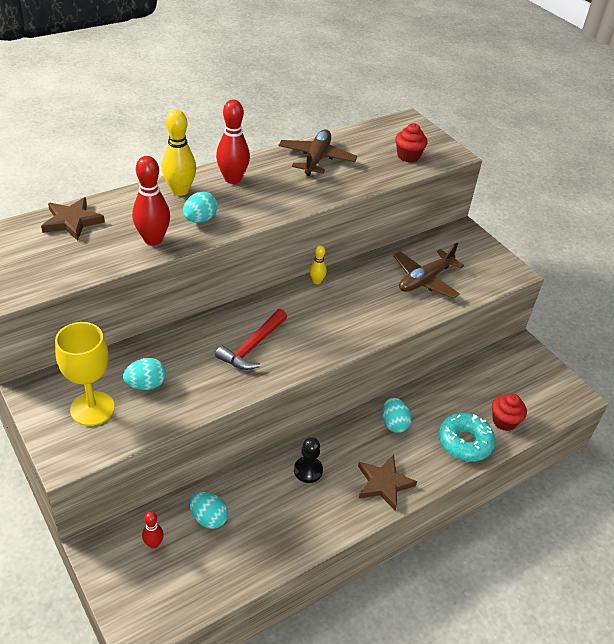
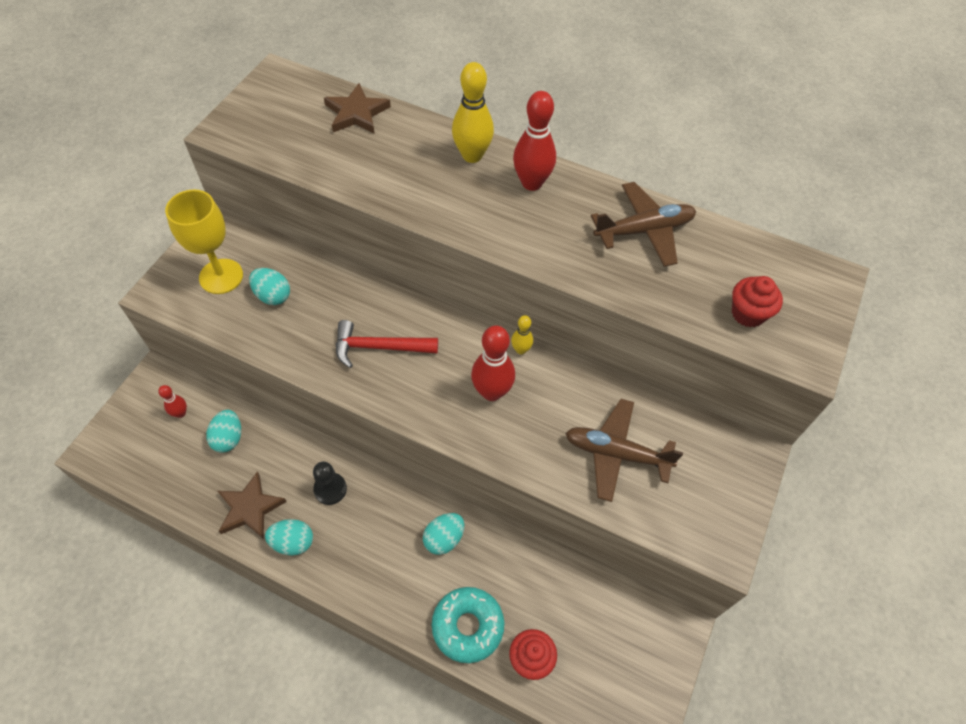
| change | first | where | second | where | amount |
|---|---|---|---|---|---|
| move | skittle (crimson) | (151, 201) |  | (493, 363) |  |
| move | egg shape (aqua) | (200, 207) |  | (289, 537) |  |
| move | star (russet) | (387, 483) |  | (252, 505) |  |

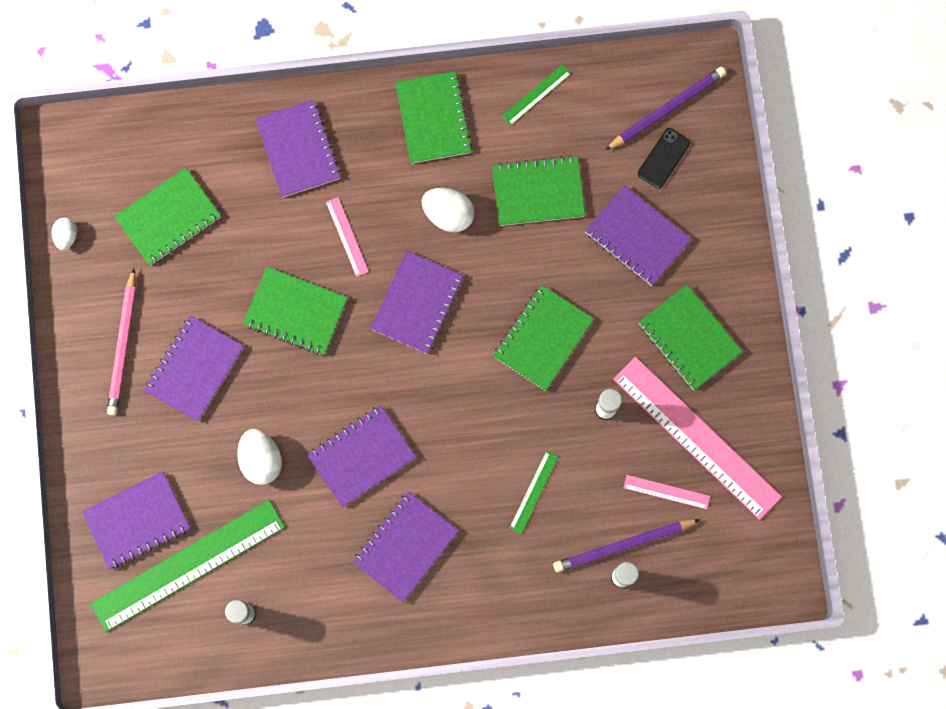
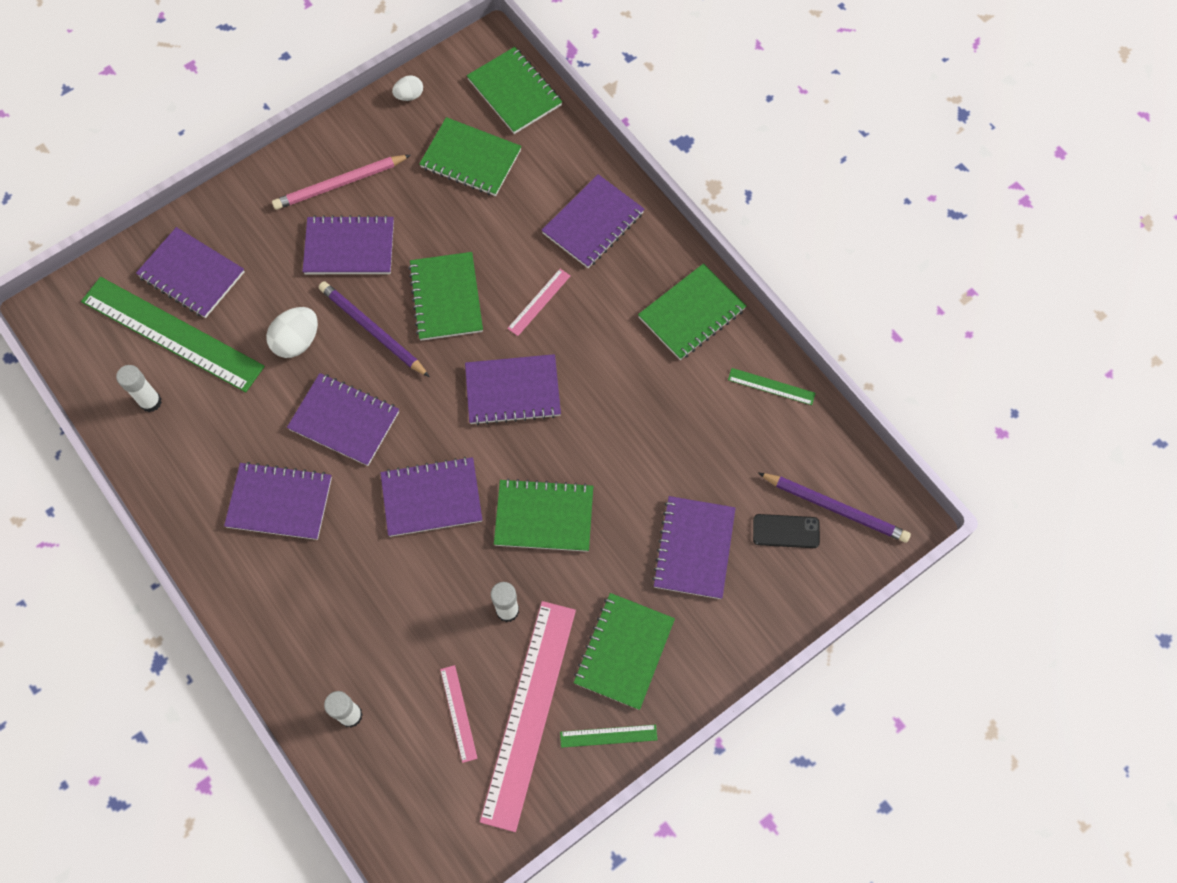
| change | first | where | second | where | amount |
|---|---|---|---|---|---|
| delete | egg shape (pure white) | (448, 210) |  |  |  |
| insert |  |  | notebook (purple) | (431, 497) |  |
| move | notebook (green) | (538, 190) |  | (514, 90) |  |
| move | measuring stick (green) | (533, 492) |  | (609, 736) |  |
| move | lead pencil (purple) | (626, 545) |  | (374, 329) |  |

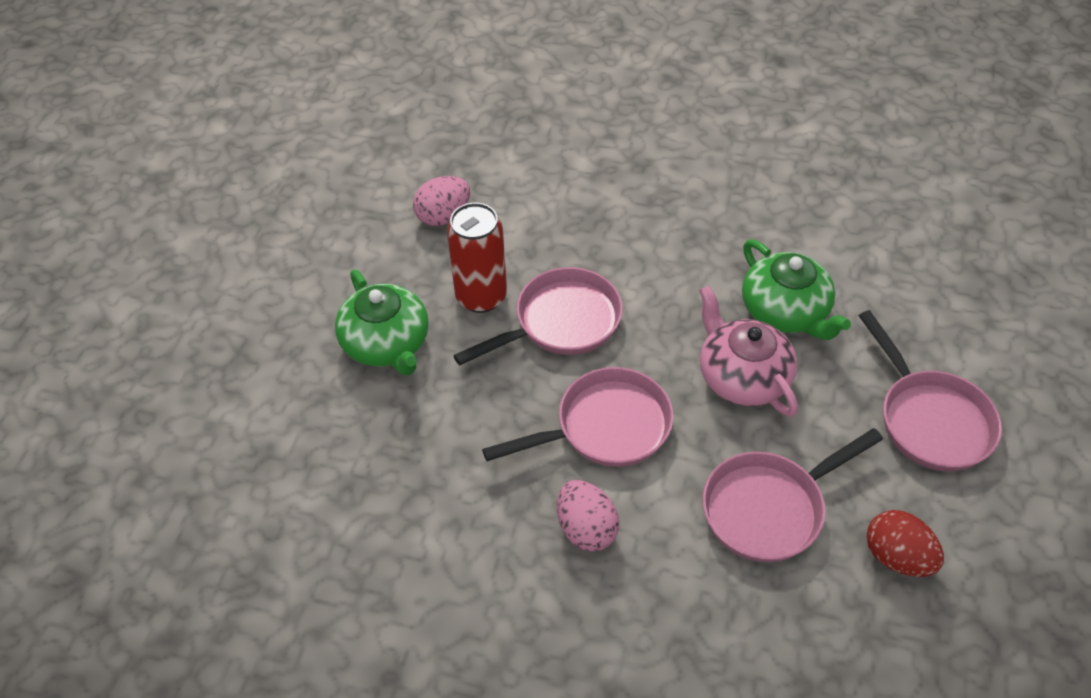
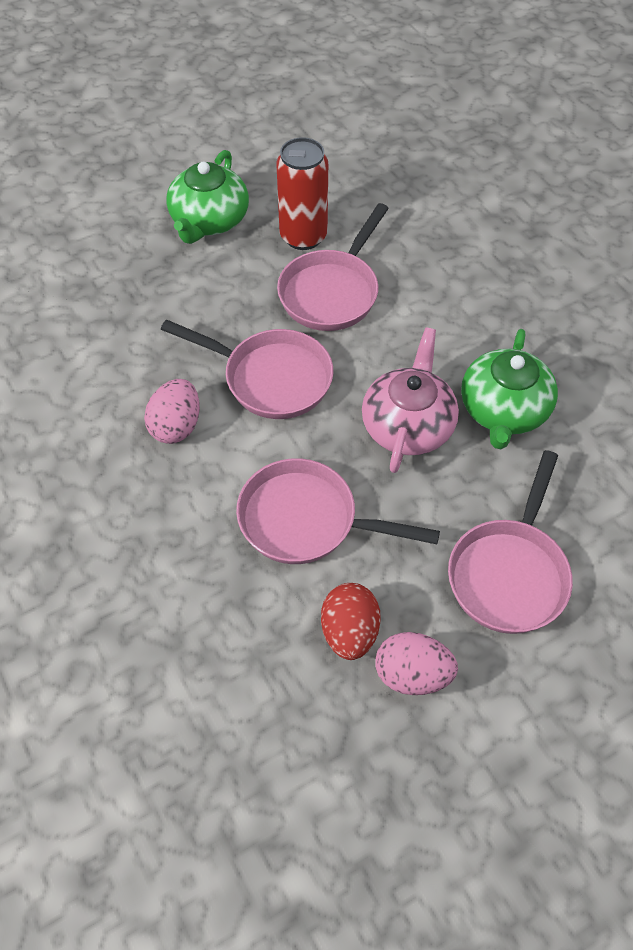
| change | first | where | second | where | amount |
|---|---|---|---|---|---|
| move | egg shape (rosy) | (441, 201) |  | (416, 663) |  |
| rotate | frying pan (rosy) | (538, 316) |  | (333, 267) | 105 degrees clockwise |

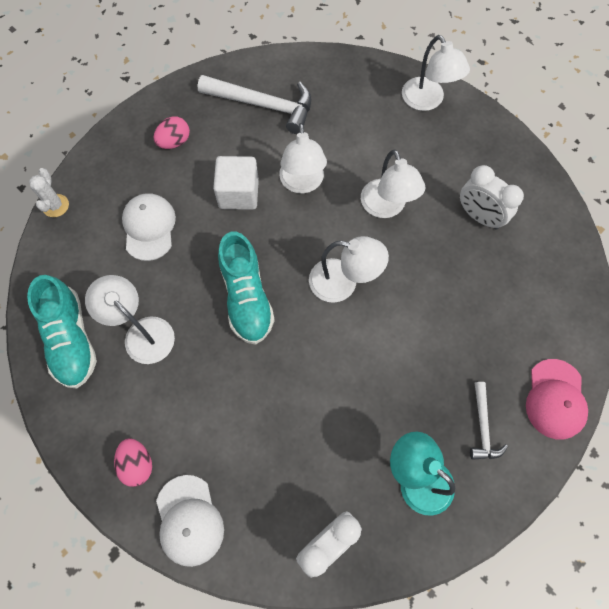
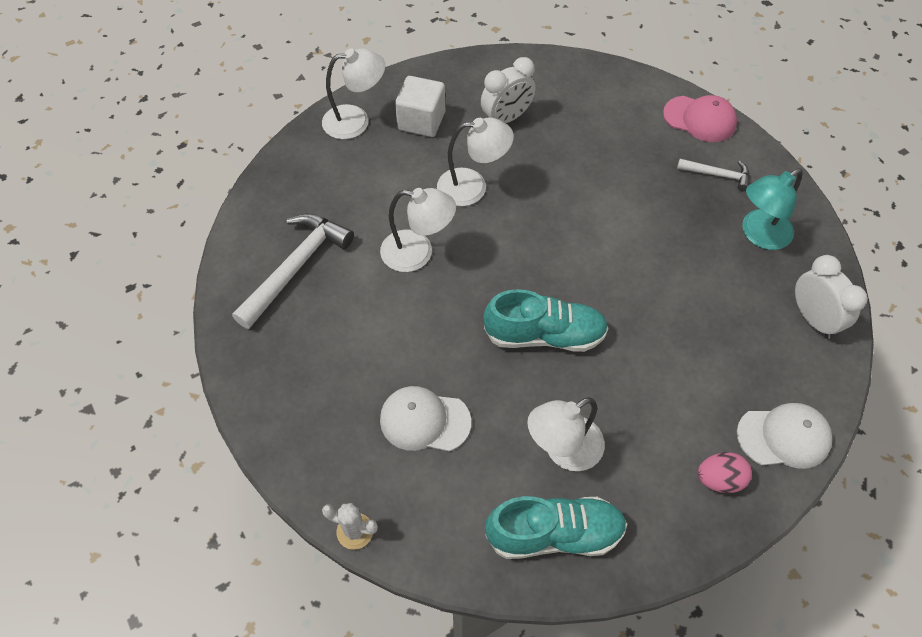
| change | first | where | second | where | amount |
|---|---|---|---|---|---|
| delete | egg shape (rosy) | (172, 133) |  |  |  |
| delete | desk lamp (pure white) | (349, 269) |  |  |  |
| move | solid cube (pure white) | (236, 183) |  | (420, 106) |  |

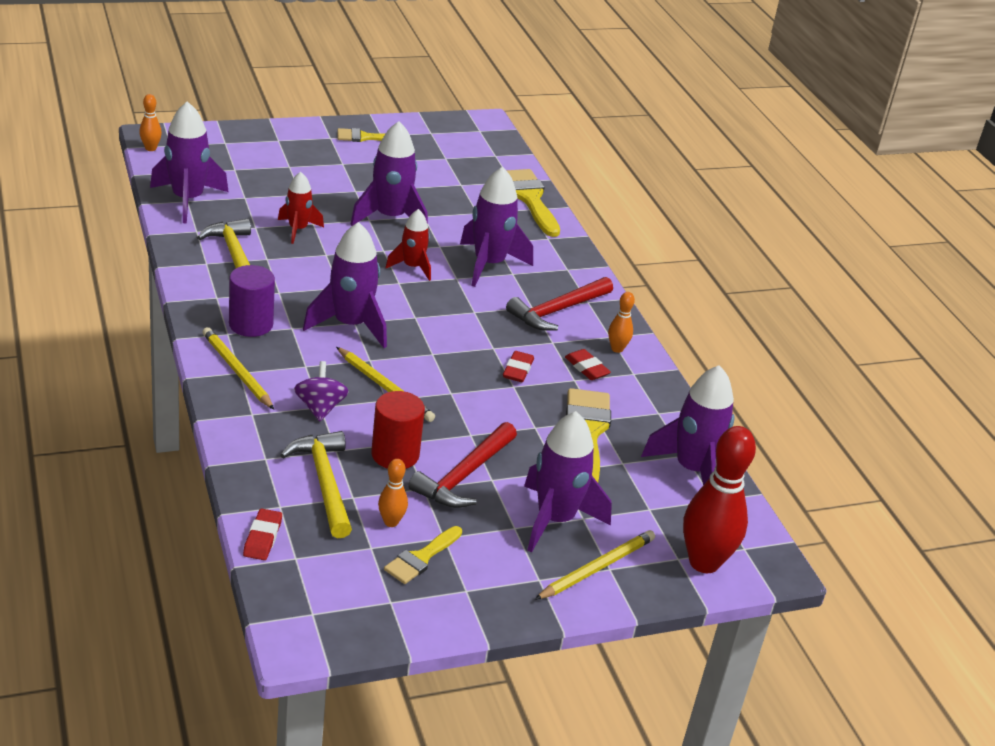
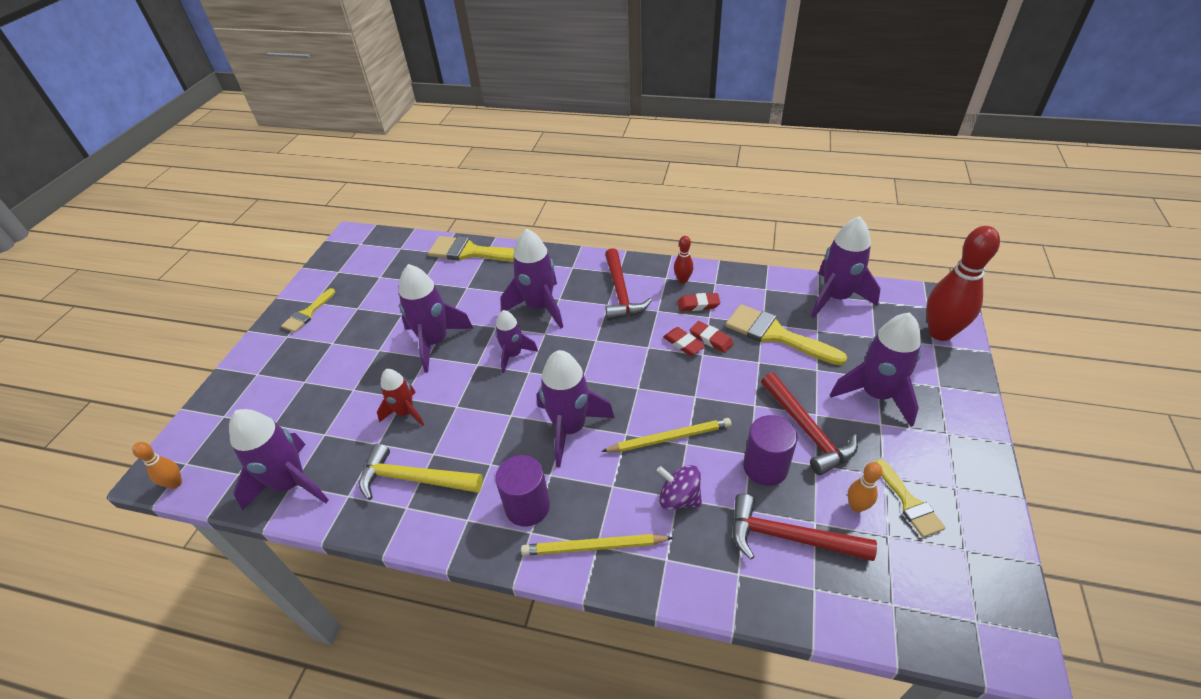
| change | first | where | second | where | amount |
|---|---|---|---|---|---|
| delete | lead pencil (yellow) | (595, 565) |  |  |  |
| move | gum eraser (crimson) | (262, 534) |  | (712, 337) |  |
| recolor | carpenter's hammer (yellow) | (316, 484) | carpenter's hammer (crimson) | (804, 527) |  |
| recolor | solid cylinder (crimson) | (398, 430) | solid cylinder (purple) | (770, 450) |  |
| recolor | toy rocket (crimson) | (408, 245) | toy rocket (purple) | (516, 341) |  |
| recolor | skittle (orange-coloured) | (621, 322) | skittle (crimson) | (683, 259) |  |

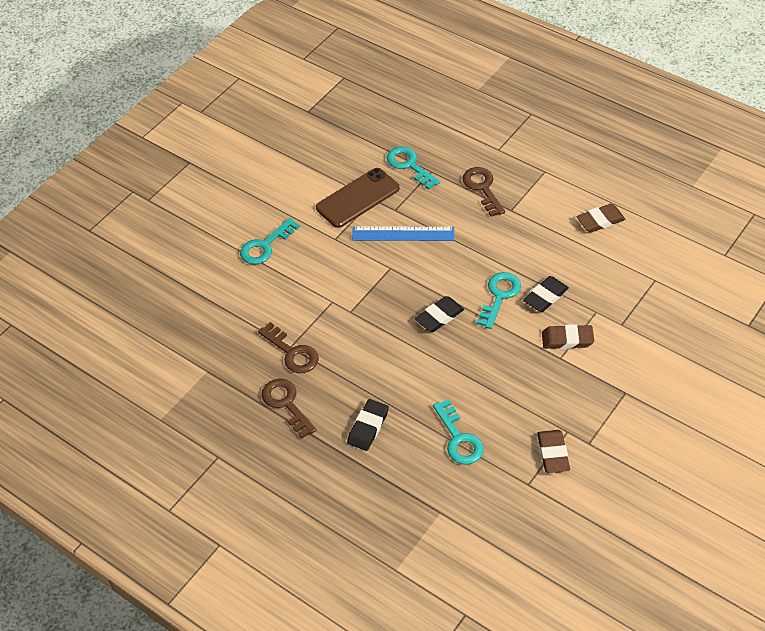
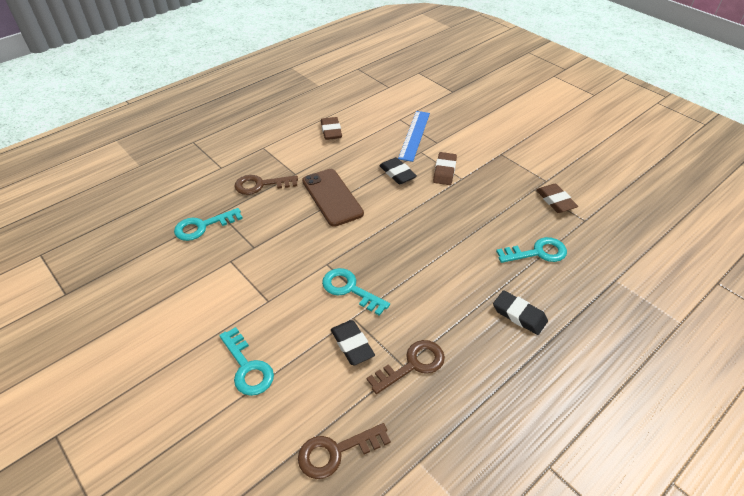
| change | first | where | second | where | amount |
|---|---|---|---|---|---|
| move | key (russet) | (289, 408) |  | (344, 451) |  |
| move | smartphone (russet) | (358, 198) |  | (333, 198) |  |
| move | measuring stick (royal blue) | (403, 233) |  | (414, 136) |  |
| move | gum eraser (ebony) | (439, 314) |  | (353, 342) |  |
| move | key (aqua) | (498, 300) |  | (356, 292) |  |
| rotate | gum eraser (russet) | (553, 451) |  | (557, 198) | 60 degrees clockwise |

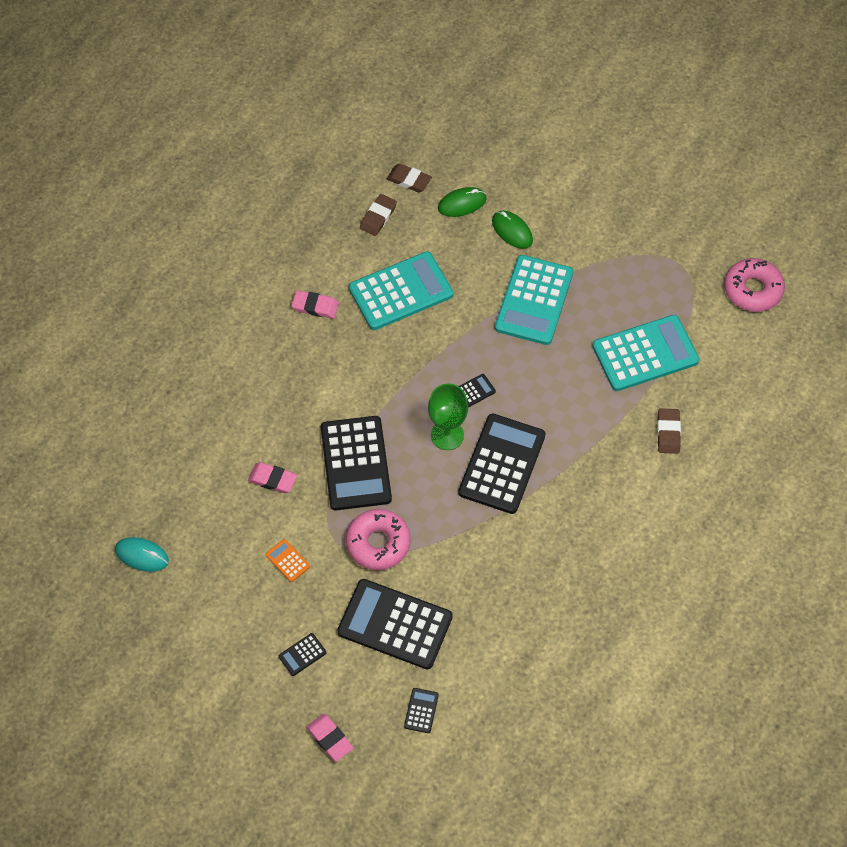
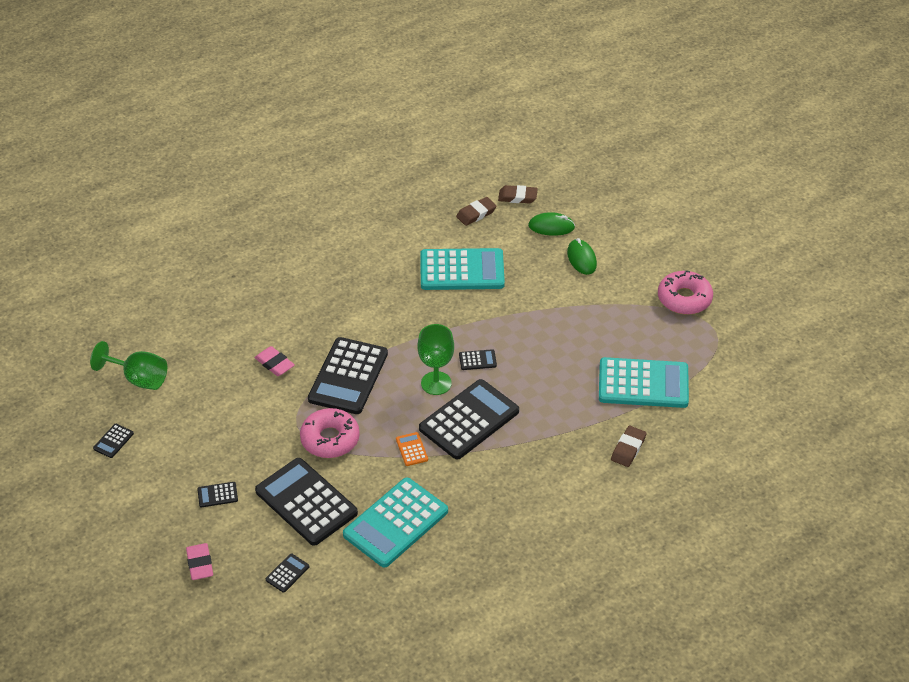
| change | first | where | second | where | amount |
|---|---|---|---|---|---|
| delete | gum eraser (rosy) | (315, 304) |  |  |  |
| insert |  |  | pocket calculator (ebony) | (113, 441) |  |
| move | pocket calculator (orange-coloured) | (288, 560) |  | (412, 449) |  |
| move | pocket calculator (aqua) | (534, 300) |  | (395, 523) |  |
| move | doughnut (rosy) | (754, 285) |  | (685, 292) |  |
| replace | PC mouse (aqua) | (142, 554) | wine glass (green) | (128, 365) |  |
| rotate | gum eraser (russet) | (409, 178) |  | (518, 194) | 45 degrees counterclockwise |

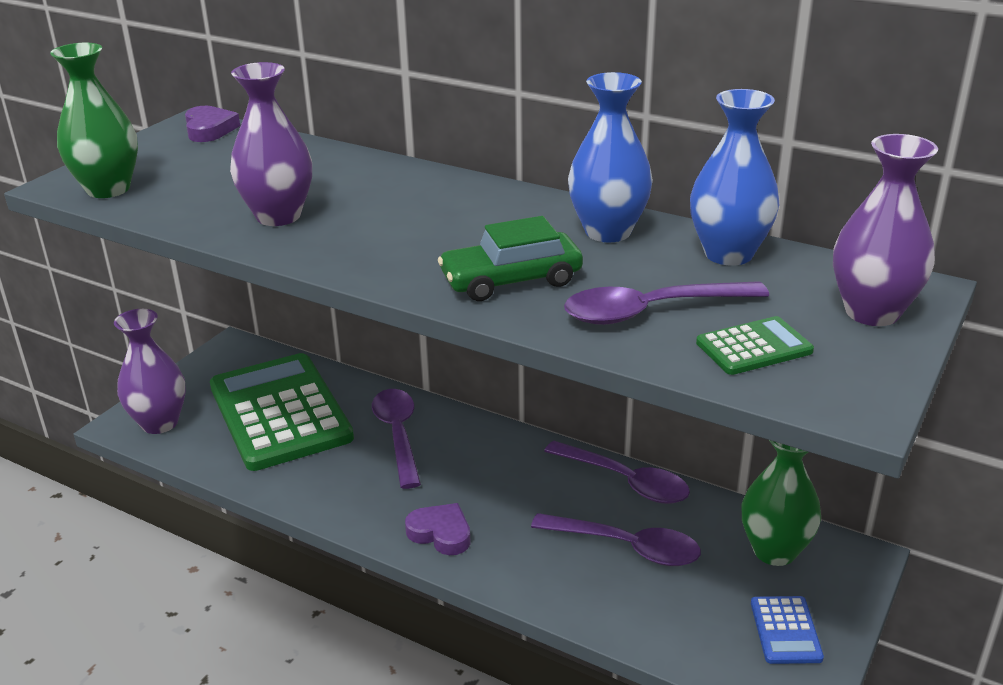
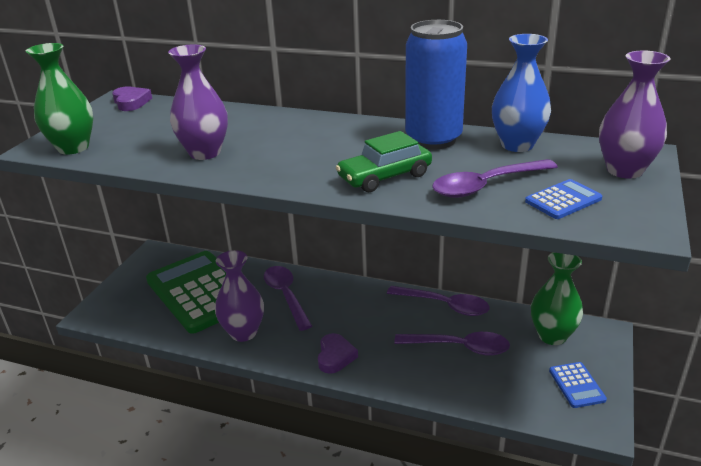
| change | first | where | second | where | amount |
|---|---|---|---|---|---|
| move | flower vase (purple) | (150, 371) |  | (239, 296) |  |
| replace | flower vase (royal blue) | (610, 157) | can (royal blue) | (436, 84) |  |
| recolor | pocket calculator (green) | (755, 345) | pocket calculator (royal blue) | (563, 199) |  |
| rotate | love heart (purple) | (438, 529) |  | (338, 353) | 75 degrees clockwise |

